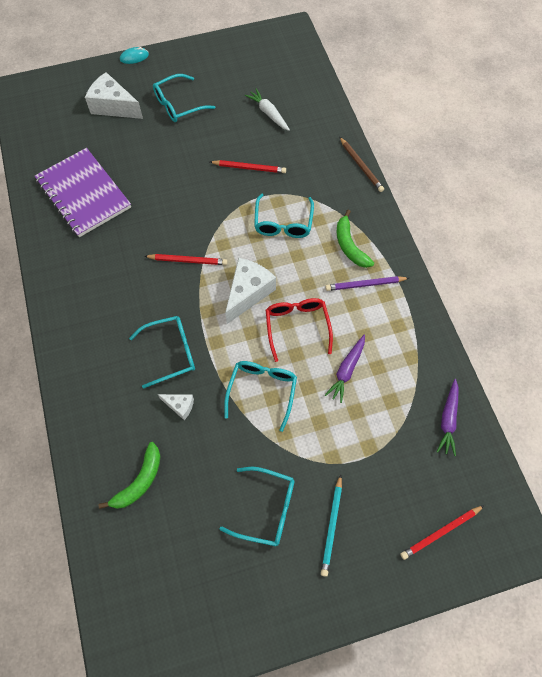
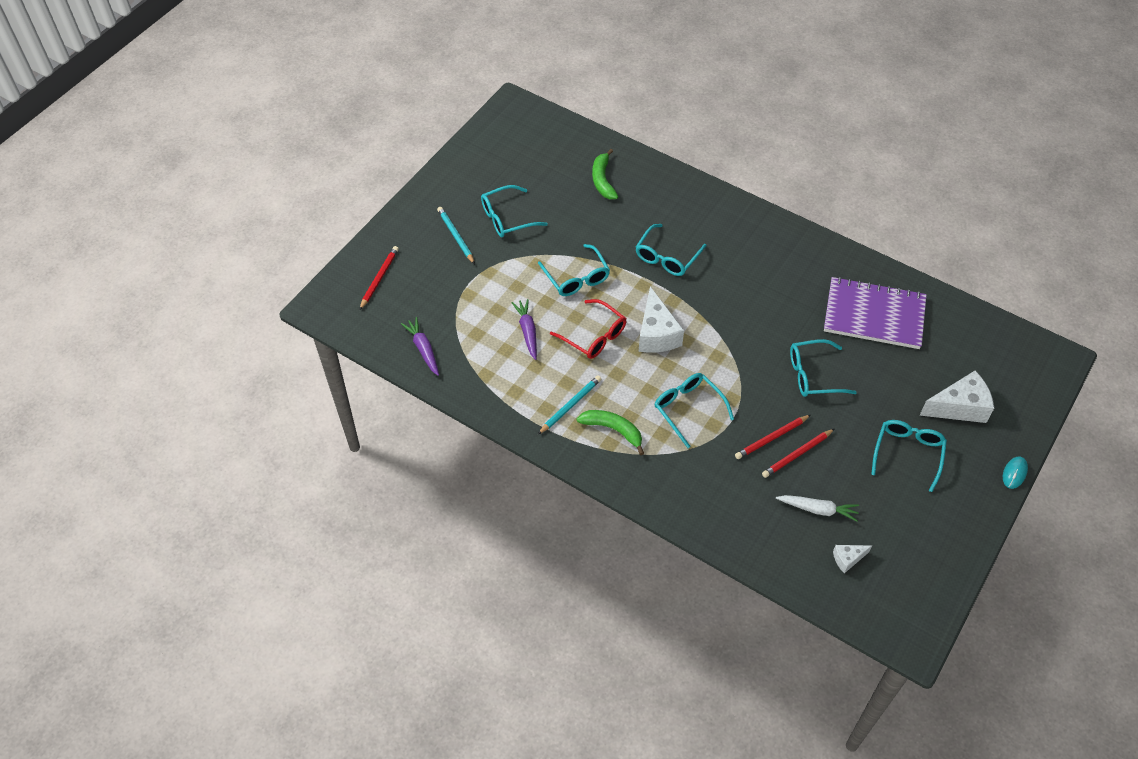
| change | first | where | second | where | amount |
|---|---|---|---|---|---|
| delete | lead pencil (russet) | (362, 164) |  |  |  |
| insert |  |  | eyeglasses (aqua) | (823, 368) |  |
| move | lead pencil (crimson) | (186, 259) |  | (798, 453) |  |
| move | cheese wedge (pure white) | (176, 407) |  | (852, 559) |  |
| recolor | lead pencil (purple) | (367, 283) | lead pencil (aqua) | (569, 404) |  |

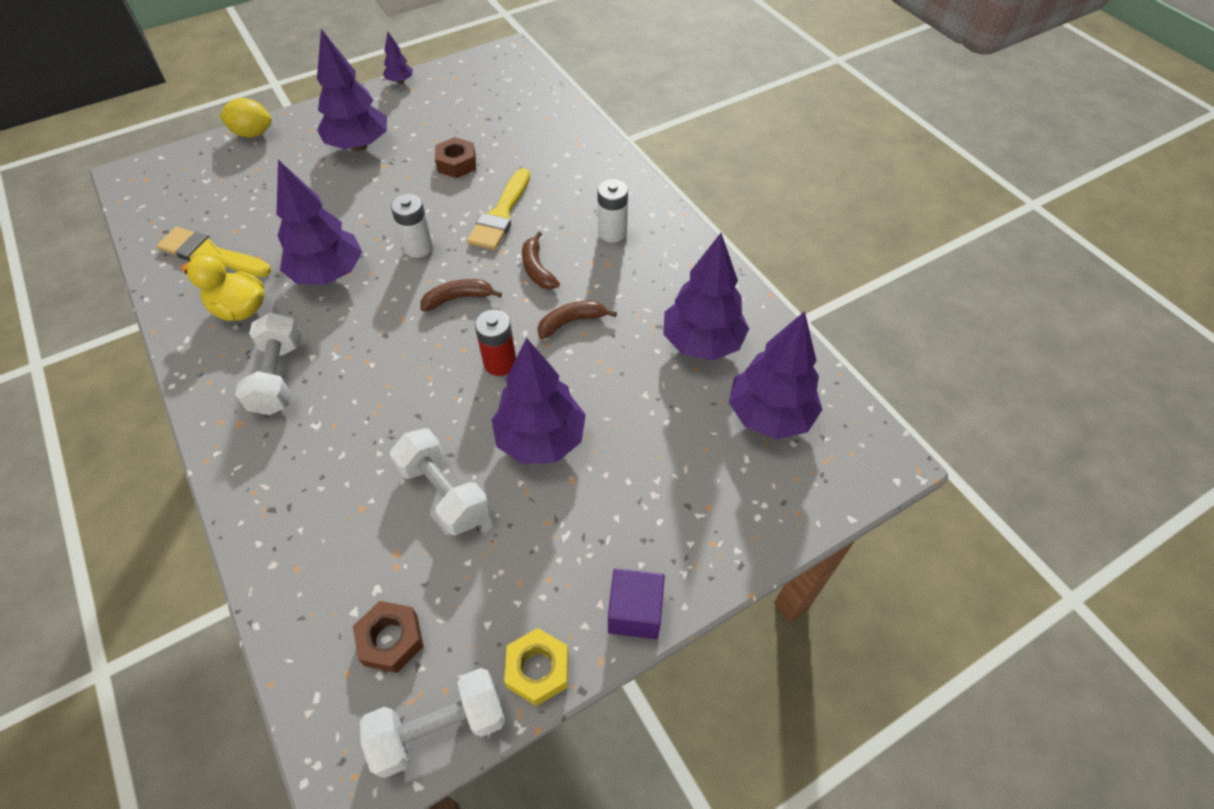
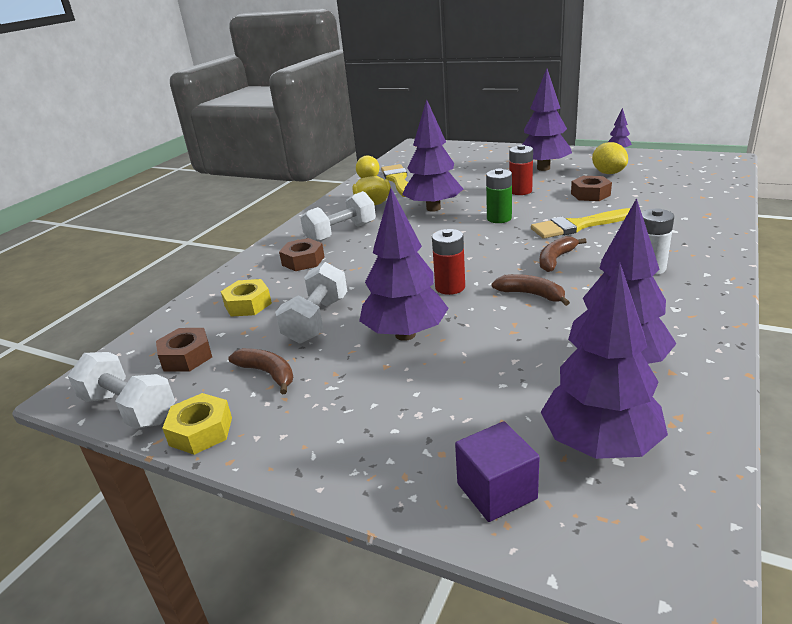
| change | first | where | second | where | amount |
|---|---|---|---|---|---|
| insert |  |  | hexagon nut (yellow) | (246, 298) |  |
| insert |  |  | hexagon nut (russet) | (301, 254) |  |
| insert |  |  | battery (crimson) | (521, 170) |  |
| move | lemon (yellow) | (245, 118) |  | (610, 158) |  |
| move | toy banana (russet) | (461, 295) |  | (260, 371) |  |
| move | solid cube (purple) | (636, 603) |  | (497, 471) |  |
| recolor | battery (pure white) | (412, 226) | battery (green) | (499, 195) |  |

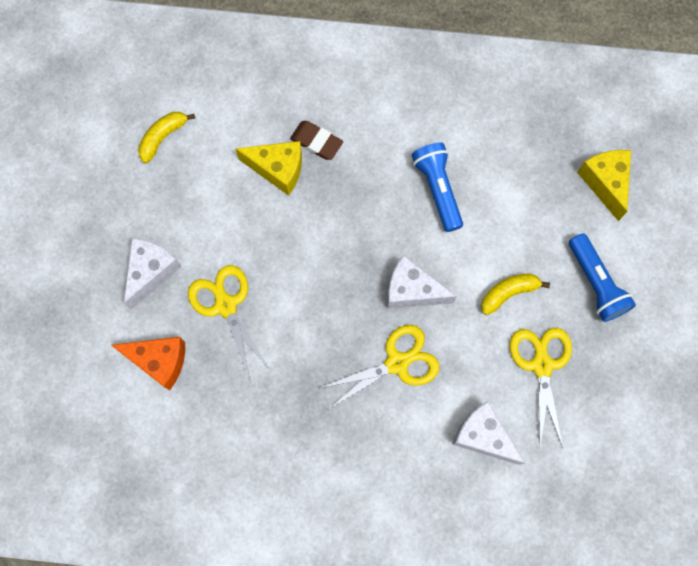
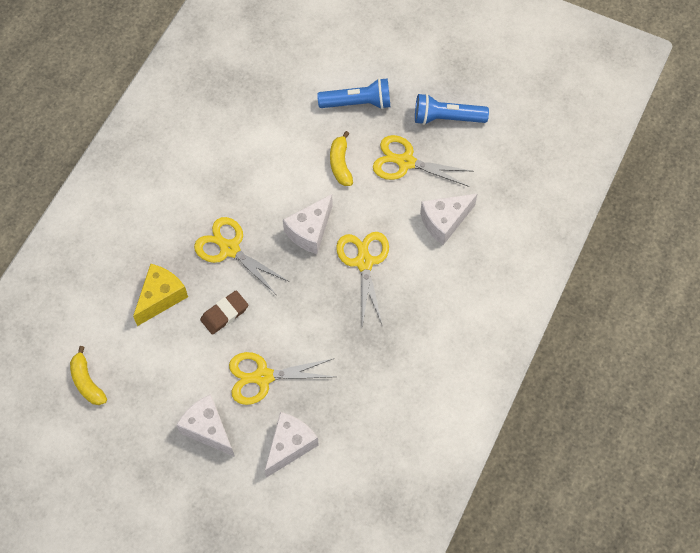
| change | first | where | second | where | amount |
|---|---|---|---|---|---|
| delete | cheese wedge (yellow) | (604, 185) |  |  |  |
| insert |  |  | pair of scissors (yellow) | (242, 255) |  |
| move | gum eraser (russet) | (316, 140) |  | (224, 312) |  |
| move | flashlight (royal blue) | (437, 187) |  | (452, 109) |  |
| recolor | cheese wedge (orange-coloured) | (148, 364) | cheese wedge (pure white) | (292, 445) |  |

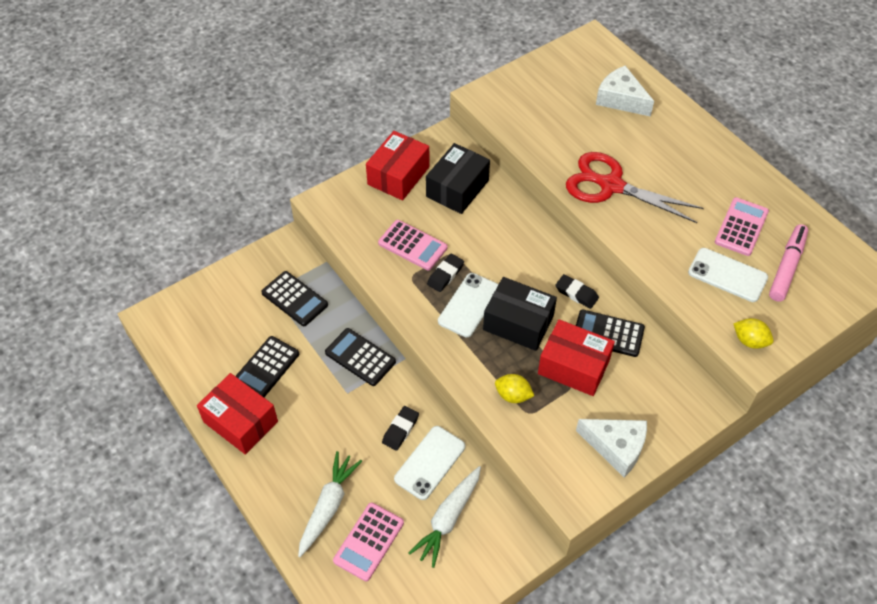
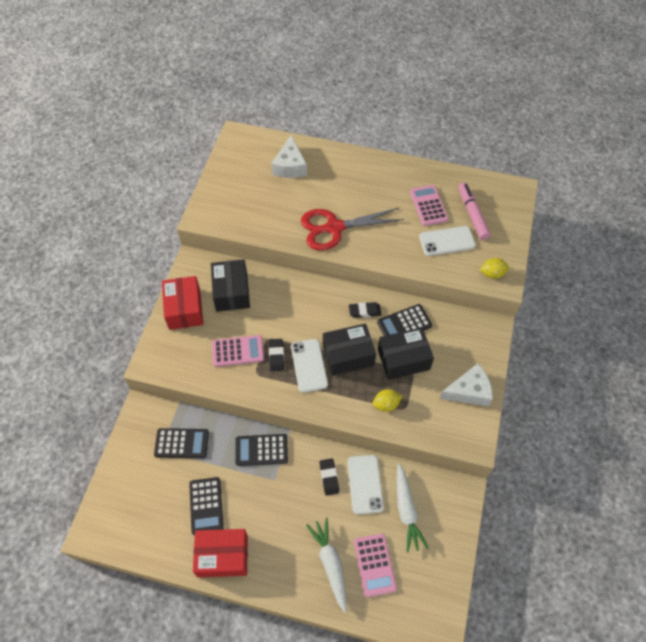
| change | first | where | second | where | amount |
|---|---|---|---|---|---|
| recolor | package (crimson) | (576, 357) | package (ebony) | (406, 353) |  |
| rotate | cheese wedge (pure white) | (625, 91) |  | (289, 156) | 90 degrees counterclockwise |

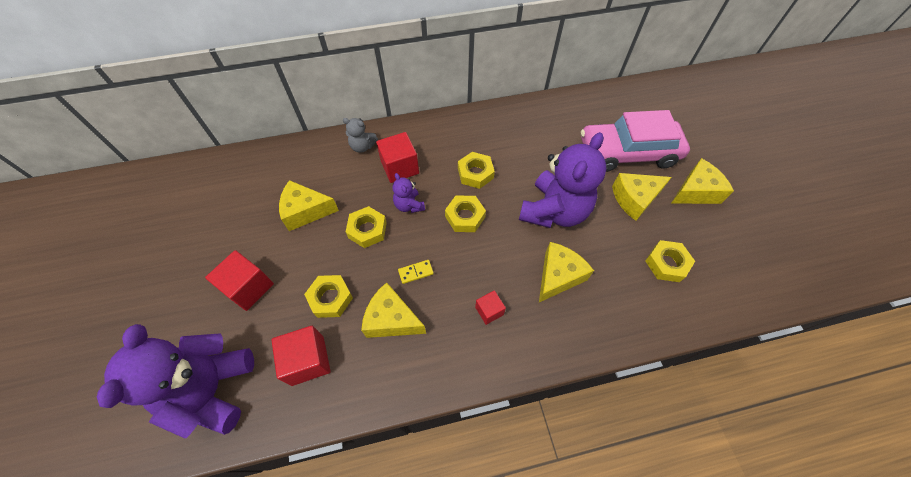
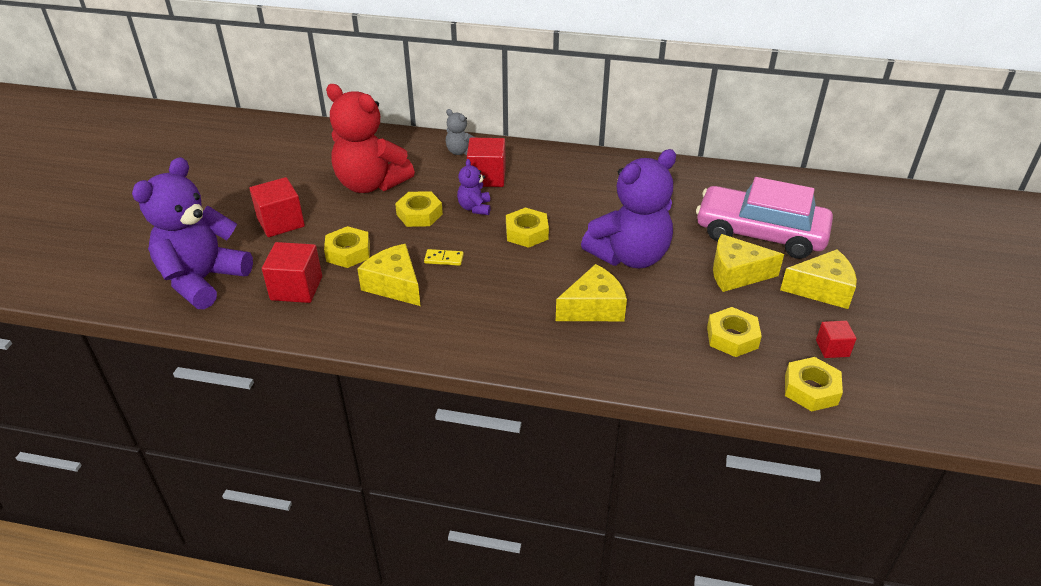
| change | first | where | second | where | amount |
|---|---|---|---|---|---|
| move | hexagon nut (yellow) | (476, 170) |  | (814, 384) |  |
| move | solid cube (crimson) | (490, 307) |  | (836, 339) |  |
| replace | cheese wedge (yellow) | (309, 205) | stuffed bear (crimson) | (370, 138) |  |

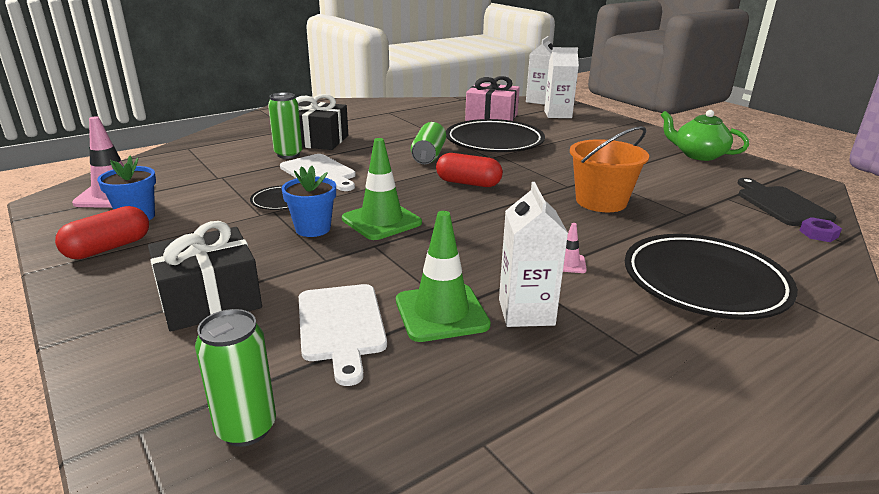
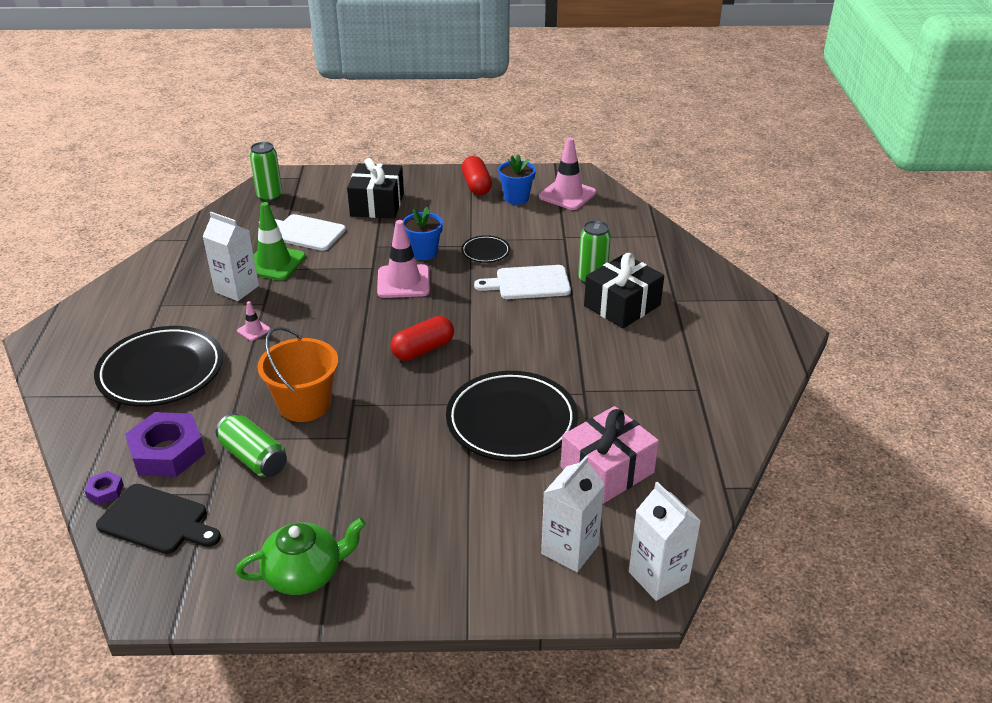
| change | first | where | second | where | amount |
|---|---|---|---|---|---|
| insert |  |  | hexagon nut (purple) | (165, 444) |  |
| move | can (green) | (428, 143) |  | (251, 445) |  |
| recolor | safety cone (green) | (382, 189) | safety cone (rosy) | (403, 259) |  |

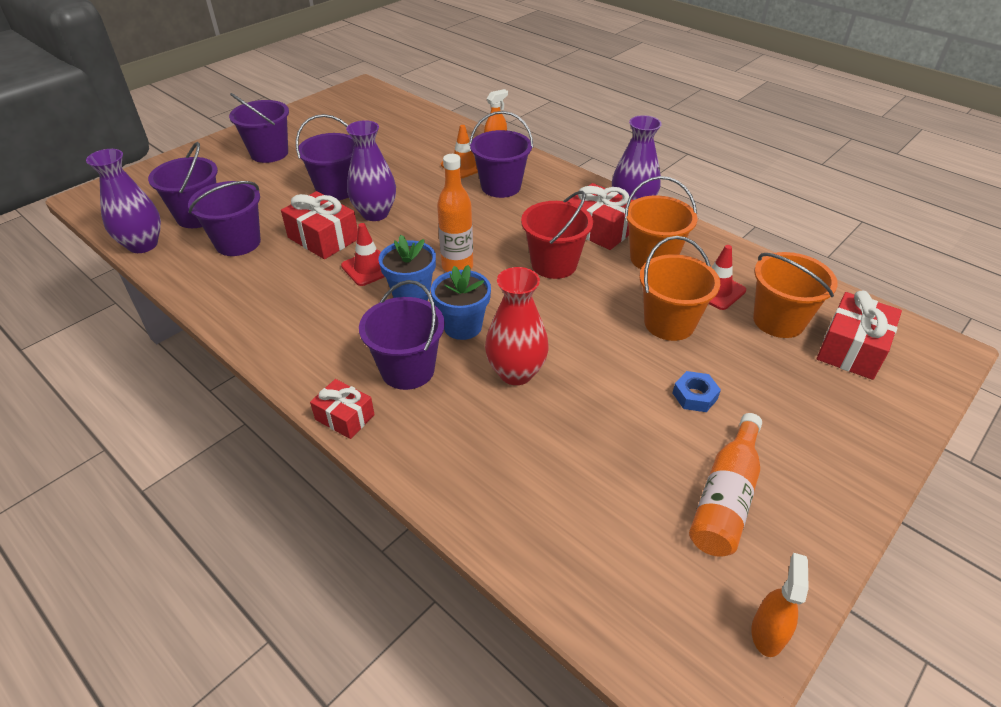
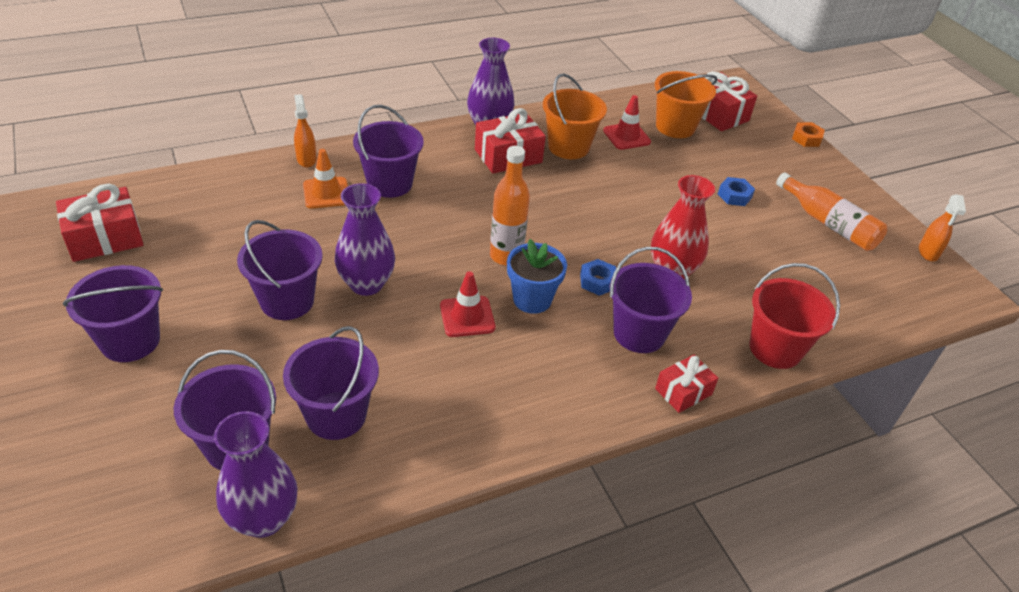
| change | first | where | second | where | amount |
|---|---|---|---|---|---|
| delete | pail (orange-coloured) | (680, 288) |  |  |  |
| insert |  |  | hexagon nut (orange-coloured) | (808, 134) |  |
| move | present (crimson) | (319, 225) |  | (99, 222) |  |
| move | pail (crimson) | (557, 235) |  | (794, 316) |  |
| replace | potted plant (royal blue) | (461, 302) | hexagon nut (royal blue) | (598, 277) |  |
| rotate | sprayer (orange-coloured) | (780, 605) |  | (942, 227) | 120 degrees counterclockwise |

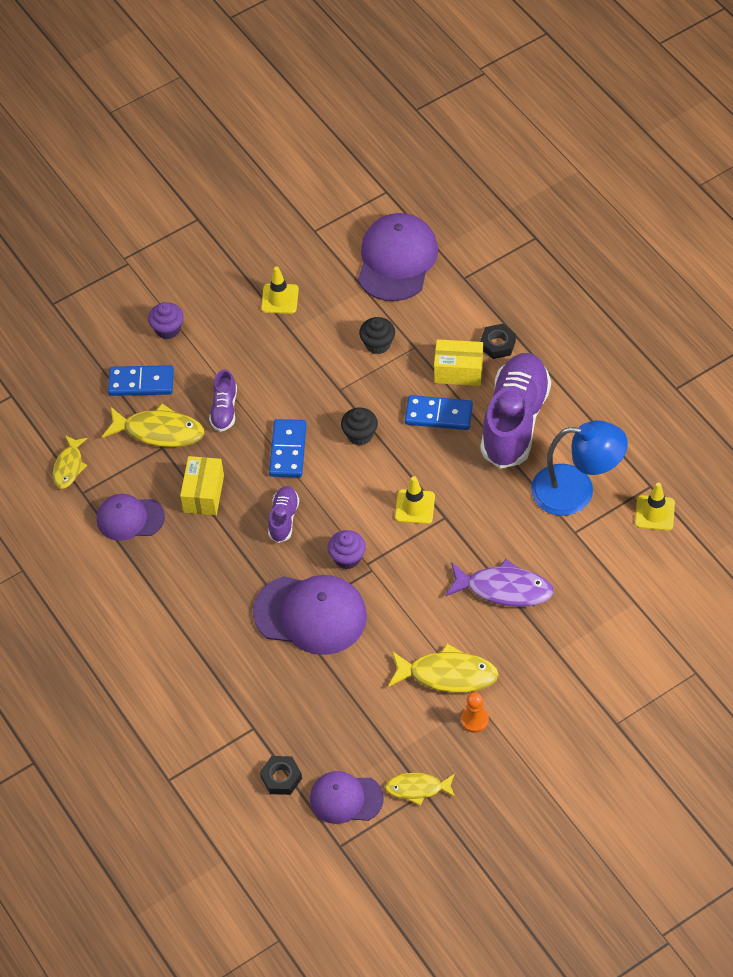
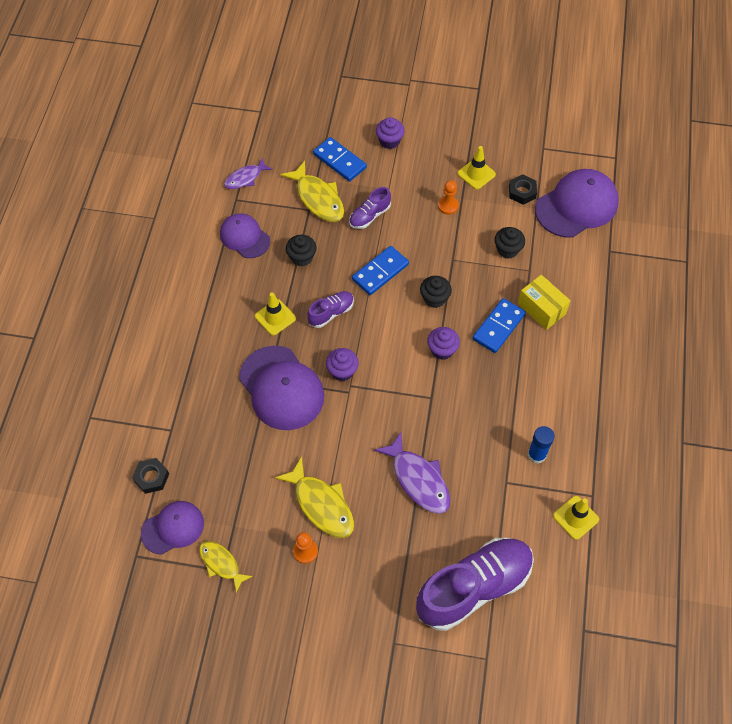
| change | first | where | second | where | amount |
|---|---|---|---|---|---|
| insert |  |  | cupcake (purple) | (443, 343) |  |
| insert |  |  | pawn (orange-coloured) | (448, 197) |  |
| move | safety cone (yellow) | (415, 500) |  | (275, 314) |  |
| move | hexagon nut (ebony) | (498, 341) |  | (523, 189) |  |
| move | sneaker (purple) | (515, 411) |  | (475, 584) |  |
| replace | package (yellow) | (202, 485) | cupcake (ebony) | (301, 251) |  |
| replace | desk lamp (royal blue) | (579, 468) | glue (royal blue) | (541, 445) |  |
| recolor | toy fish (yellow) | (70, 462) | toy fish (purple) | (248, 173) |  |
| rotate | peaked cap (purple) | (347, 797) |  | (172, 528) | 105 degrees clockwise |
| rotate | domino tile (royal blue) | (439, 412) |  | (499, 325) | 75 degrees clockwise |

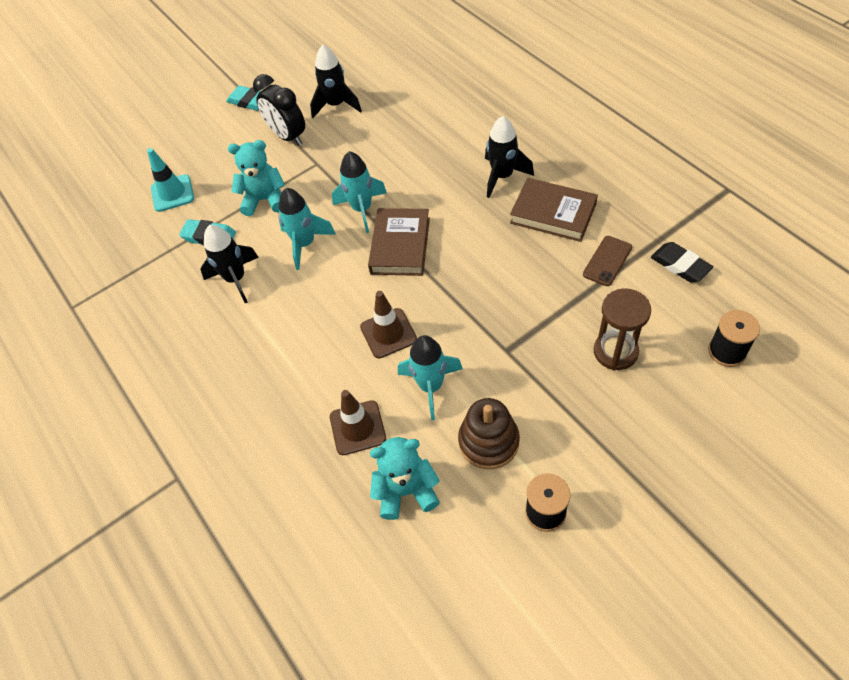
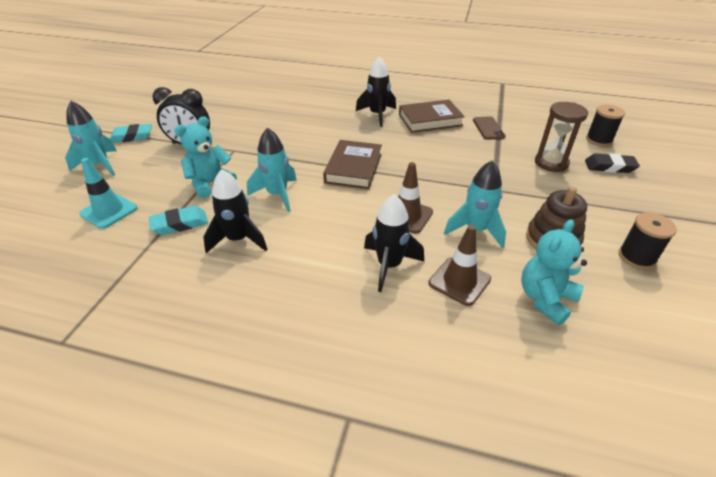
| change | first | where | second | where | amount |
|---|---|---|---|---|---|
| move | toy rocket (ebony) | (336, 81) |  | (394, 243) |  |
| move | toy rocket (aqua) | (359, 192) |  | (91, 138) |  |
| move | gum eraser (ebony) | (682, 262) |  | (612, 163) |  |
| rotate | hardcover (russet) | (399, 242) |  | (352, 164) | 45 degrees clockwise |

